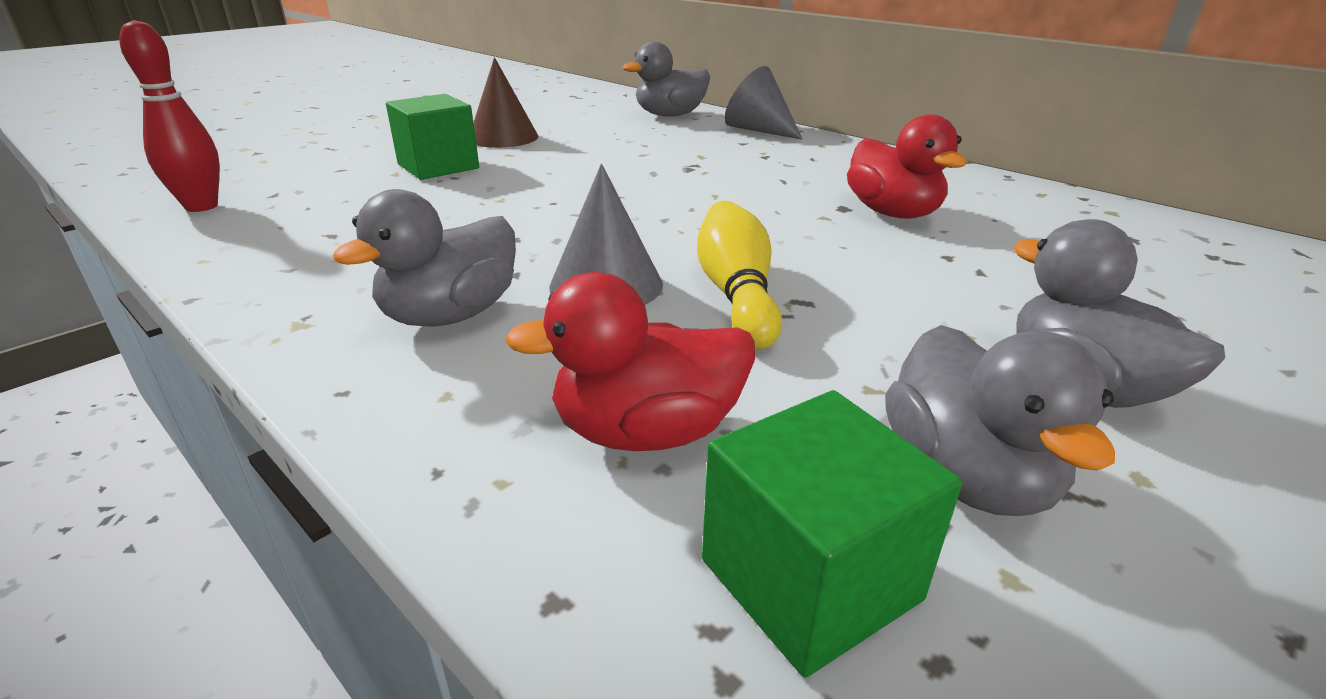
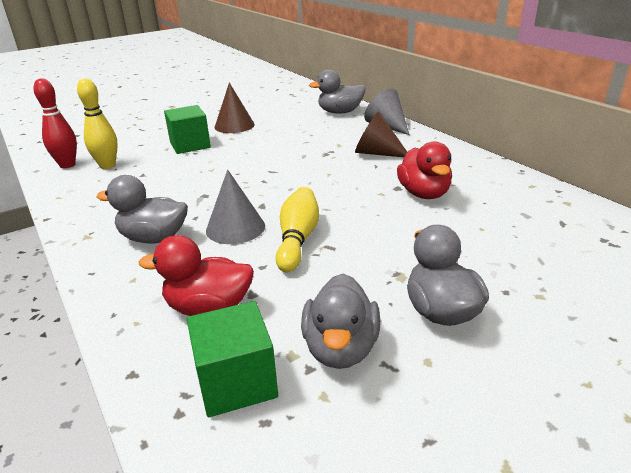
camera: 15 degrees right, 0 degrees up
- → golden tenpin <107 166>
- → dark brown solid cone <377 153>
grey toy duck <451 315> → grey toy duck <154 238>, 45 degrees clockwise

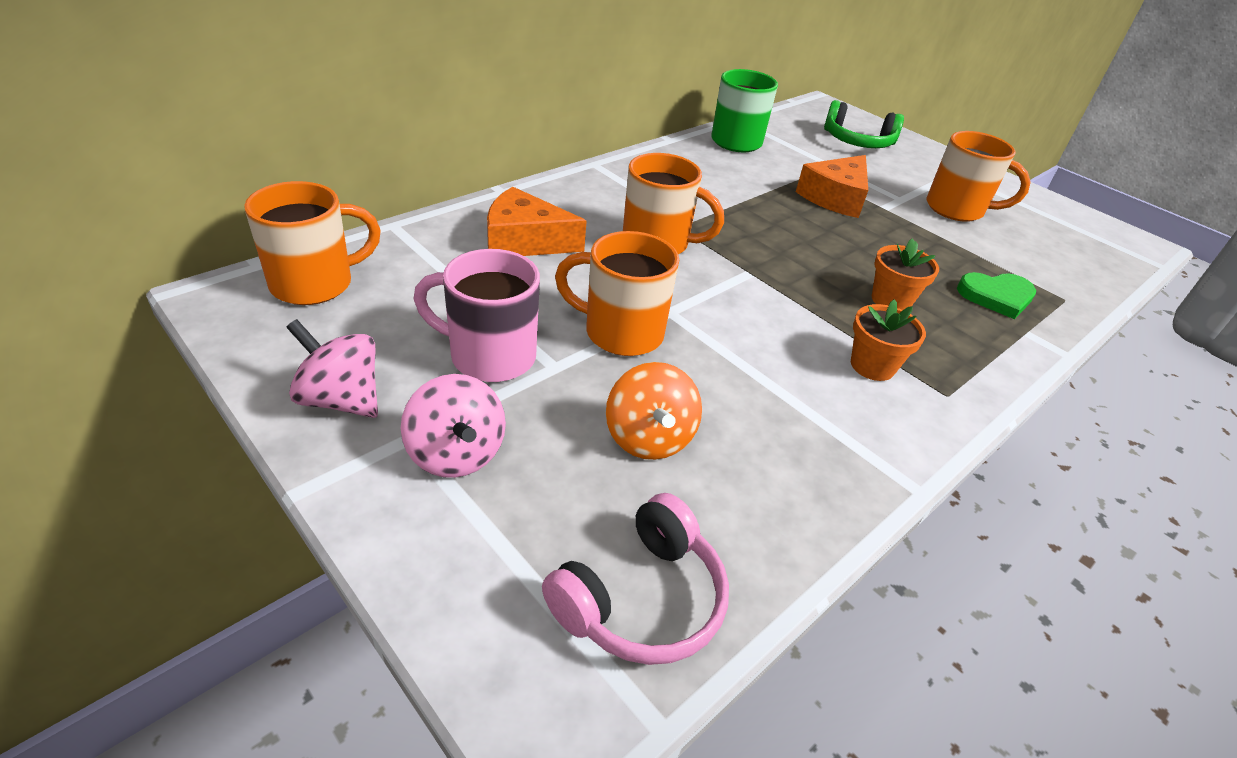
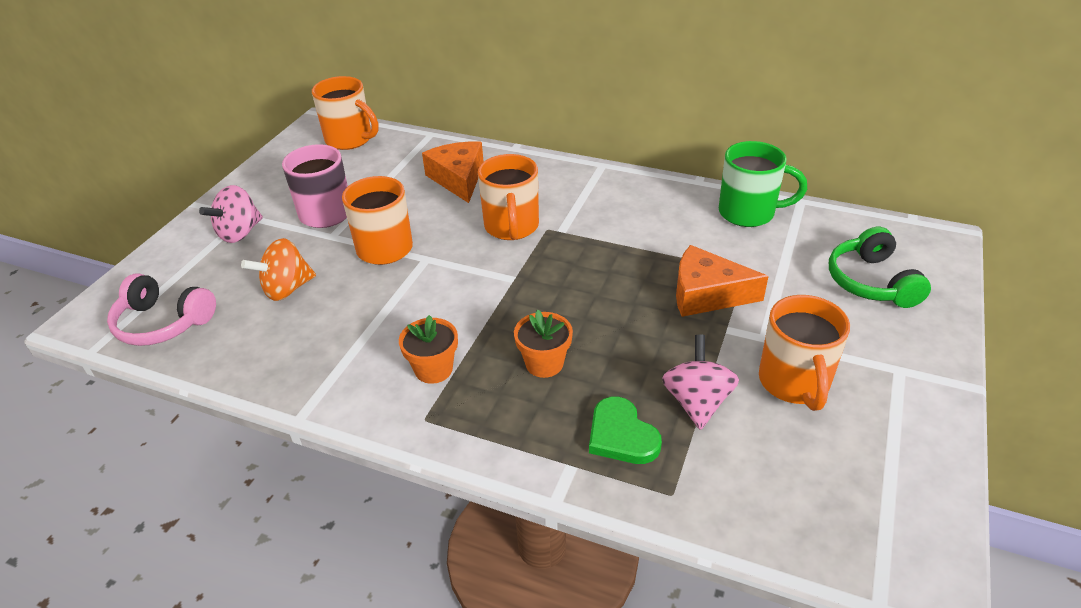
camera: 70 degrees right, 0 degrees up
rose-pink spinning top <341 399> → rose-pink spinning top <697 402>, move

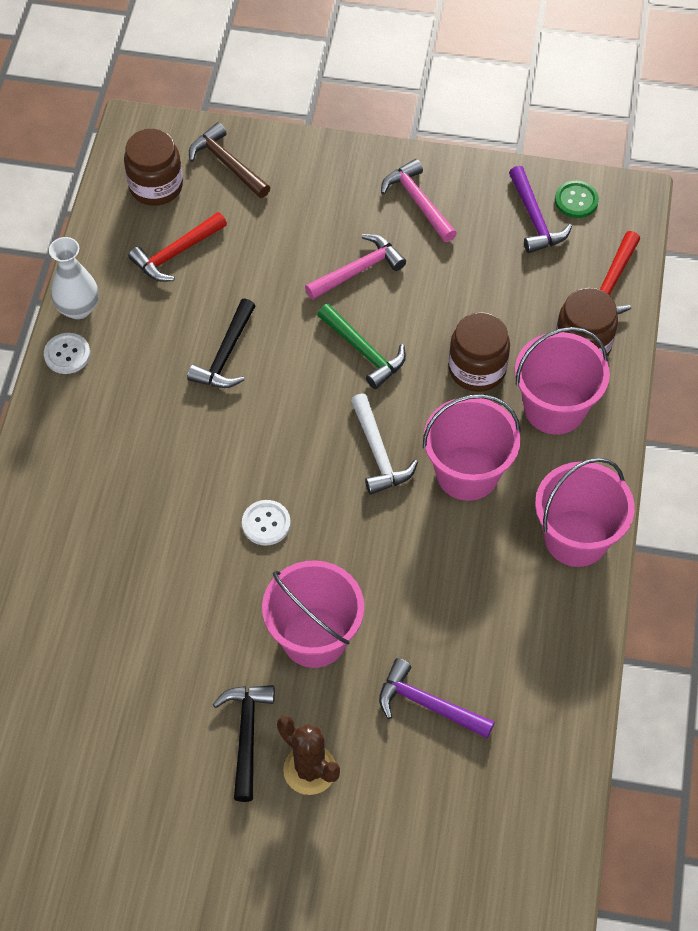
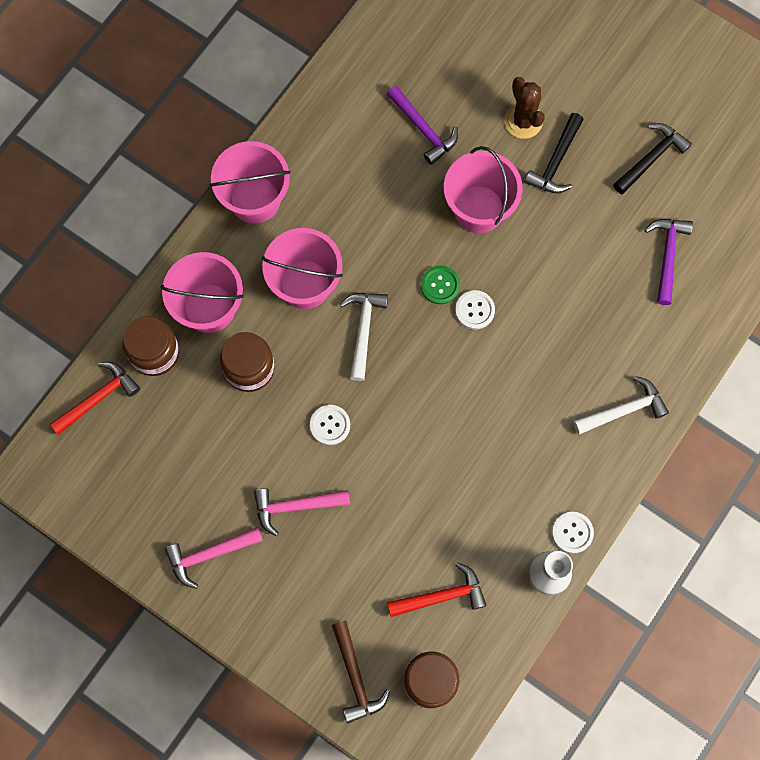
camera: 155 degrees left, 15 degrees up
- → white claw hammer <624 410>
jet-black claw hammer <226 355> → jet-black claw hammer <651 158>, move
royal purple claw hammer <535 219> → royal purple claw hammer <667 256>, move
leaf-green sewing button <576 200> → leaf-green sewing button <440 285>, move
leaf-green claw hammer <364 351> → white sewing button <330 425>
rose-pink claw hammer <418 202> → rose-pink claw hammer <209 555>, 75 degrees clockwise

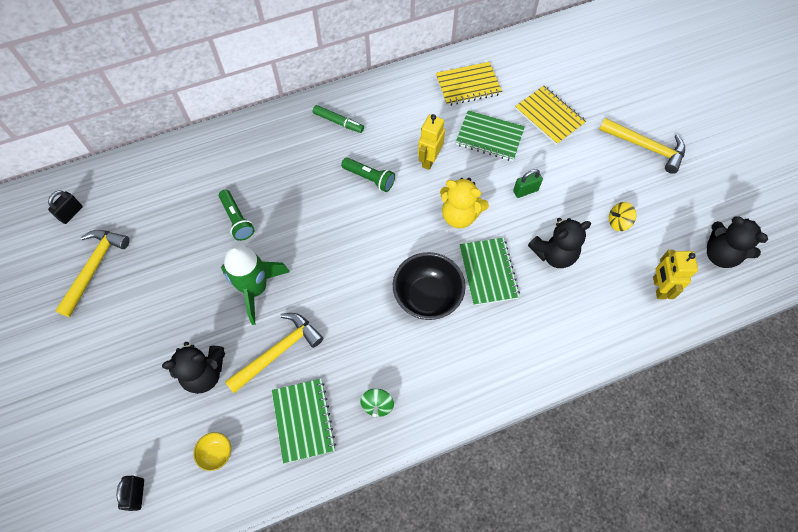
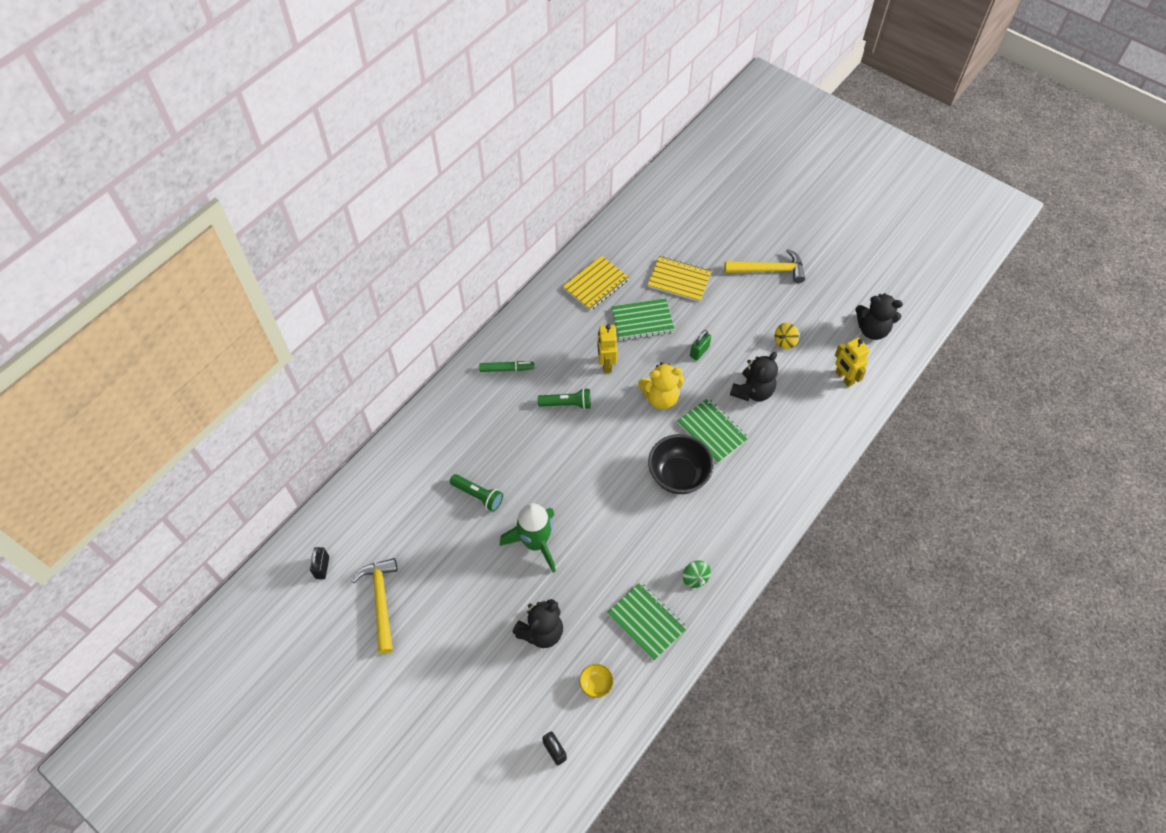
camera: 30 degrees left, 5 degrees down
golden claw hammer <278 352> → -

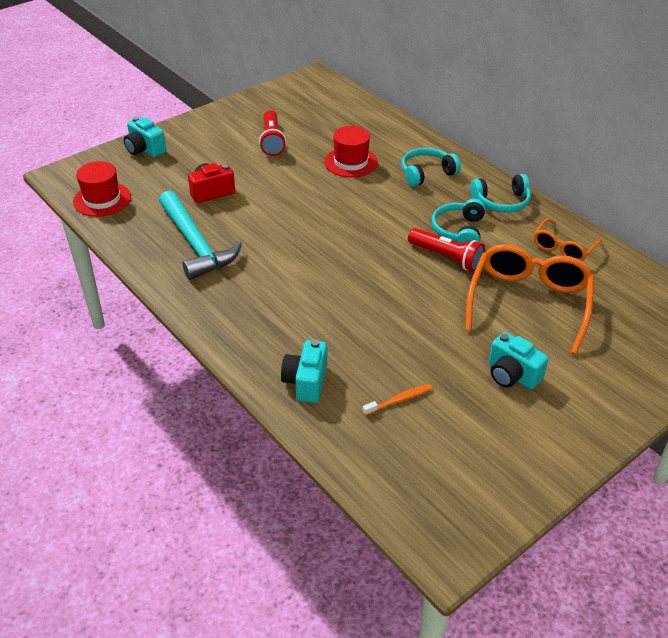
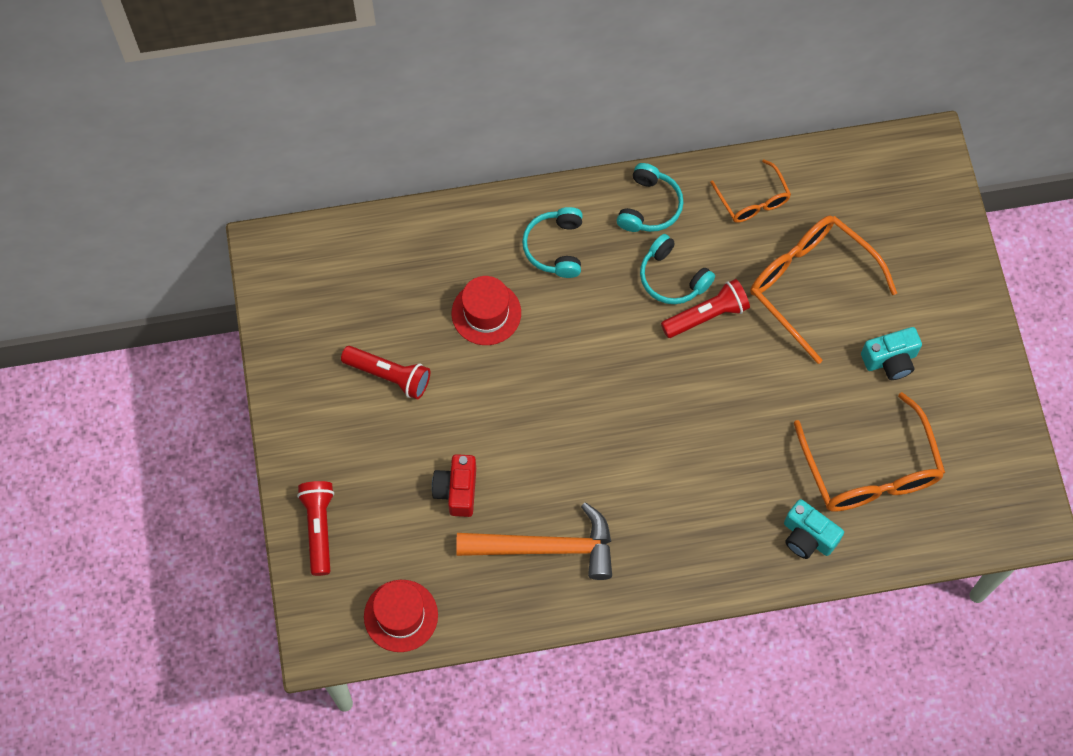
camera: 60 degrees left, 25 degrees up
aqua photo camera <145 149> → scarlet pocket torch <319 528>
bright orange tooth brush <399 400> → bright orange spectacles <870 470>
aqua claw hammer <196 244> → bright orange claw hammer <546 547>

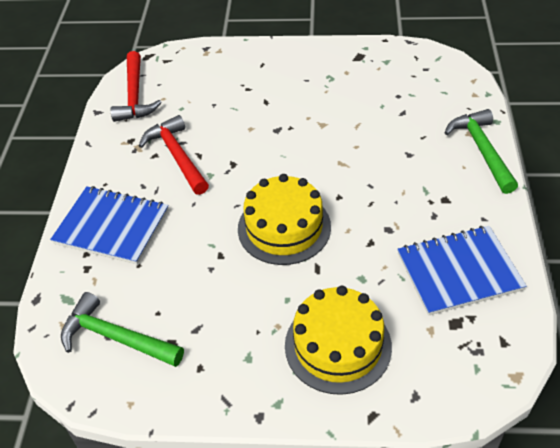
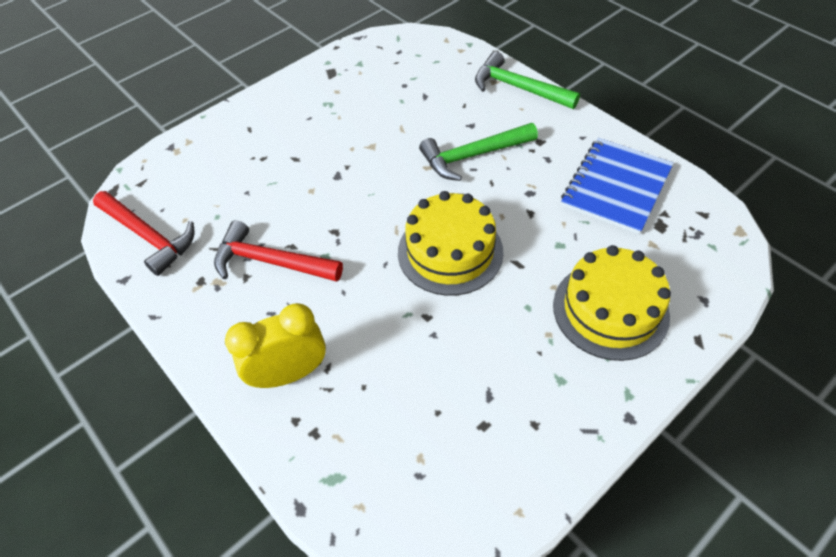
camera: 45 degrees left, 5 degrees up
leaf-green claw hammer <115 337> → leaf-green claw hammer <472 156>, move
royal blue notebook <112 226> → golden bedside clock <289 374>

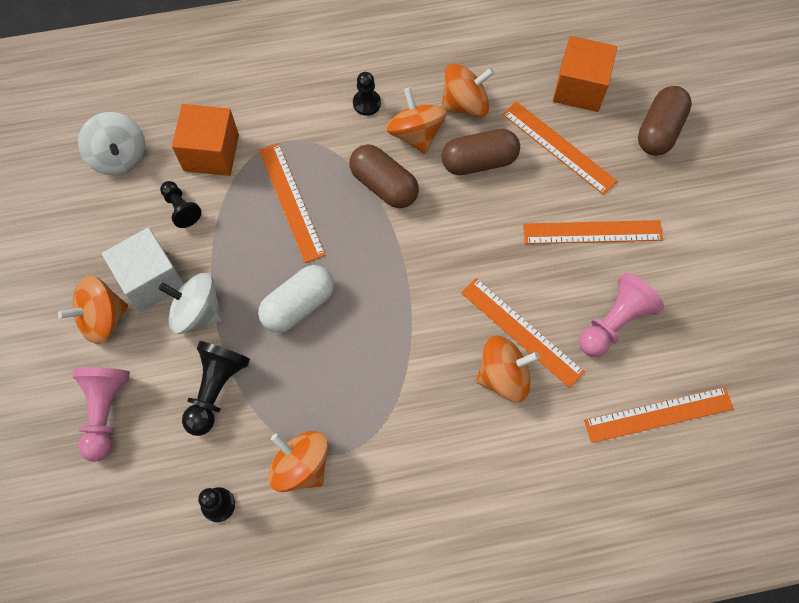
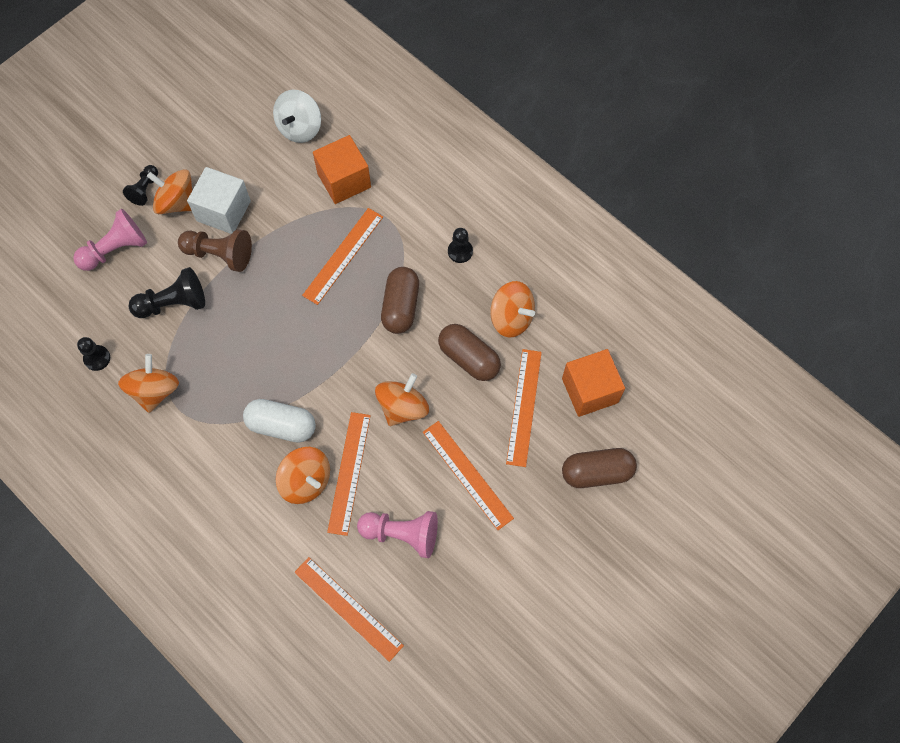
camera: 55 degrees right, 0 degrees up
jet-black pawn <181 208> → jet-black pawn <145 189>, move
white pill shape <298 305> → white pill shape <281 425>, move
bright orange spinning top <415 134> → bright orange spinning top <403 407>, move
white spinning top <197 312> → dark brown pawn <219 254>

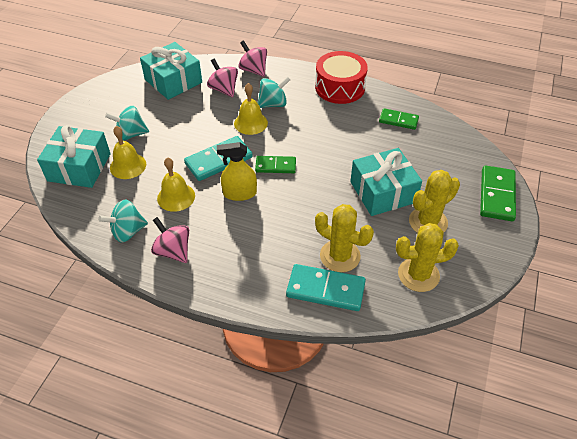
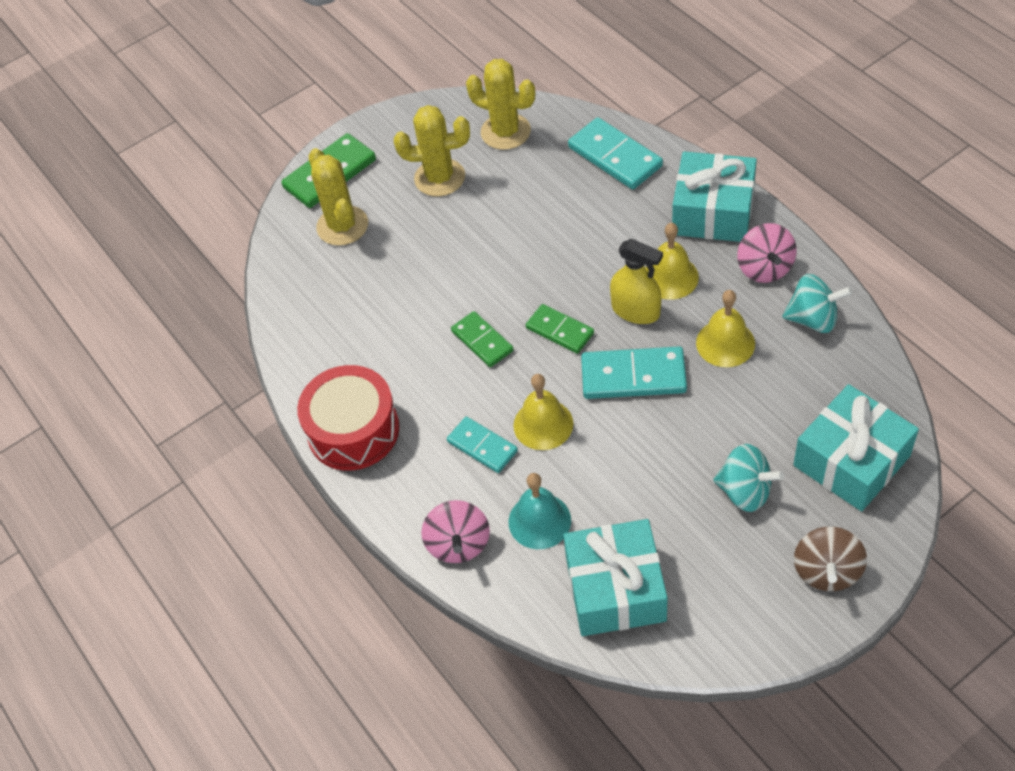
camera: 140 degrees left, 5 degrees up
- → dark brown spinning top <826 571>
golden hand bell <128 166> → golden hand bell <670 277>, move
golden cactus <340 256> → golden cactus <342 226>, move
aqua wrapped gift <383 192> → aqua wrapped gift <713 212>, move
leaf-green domino <398 120> → leaf-green domino <482 341>, move
rose-pink spinning top <224 89> → aqua hand bell <539 521>
aqua spinning top <273 104> → aqua domino <482 446>

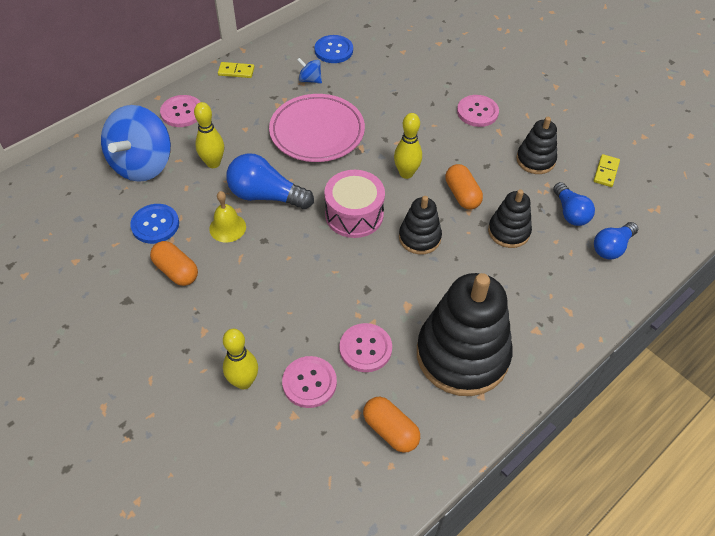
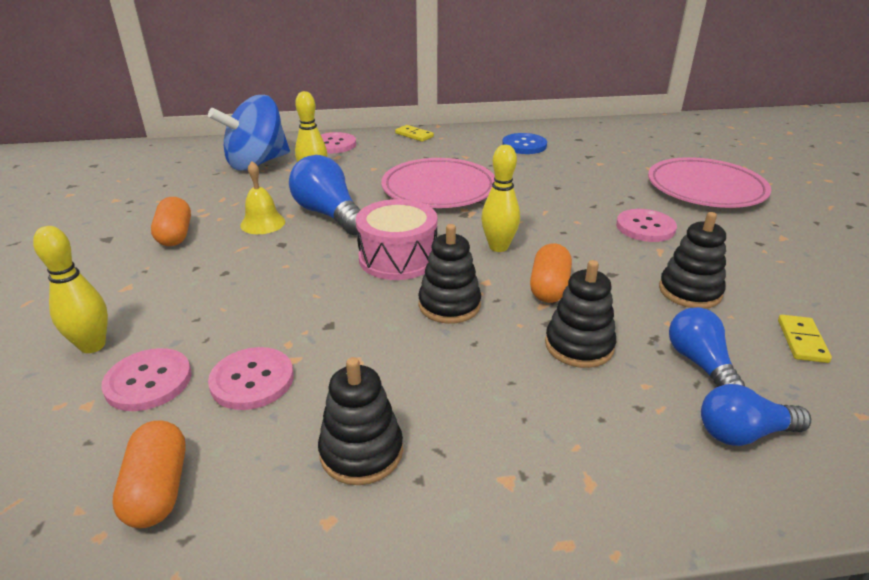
camera: 35 degrees right, 20 degrees down
royal blue sewing button <155 225> → -
royal blue spinning top <310 80> → -
- → rose-pink plate <705 189>
royal blue bulb <570 213> → royal blue bulb <699 363>, 150 degrees clockwise
golden domino <606 172> → golden domino <801 341>, 45 degrees counterclockwise
jet-black ring stacker <462 355> → jet-black ring stacker <361 452>, x0.51

